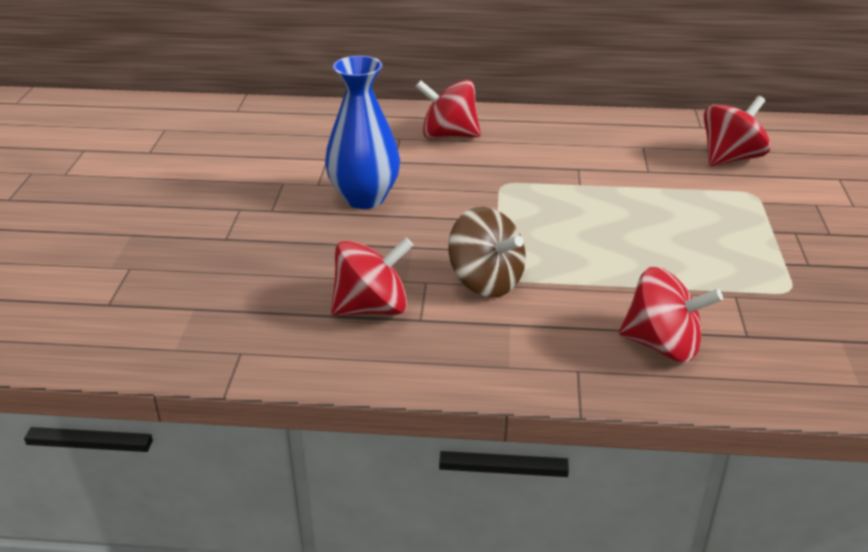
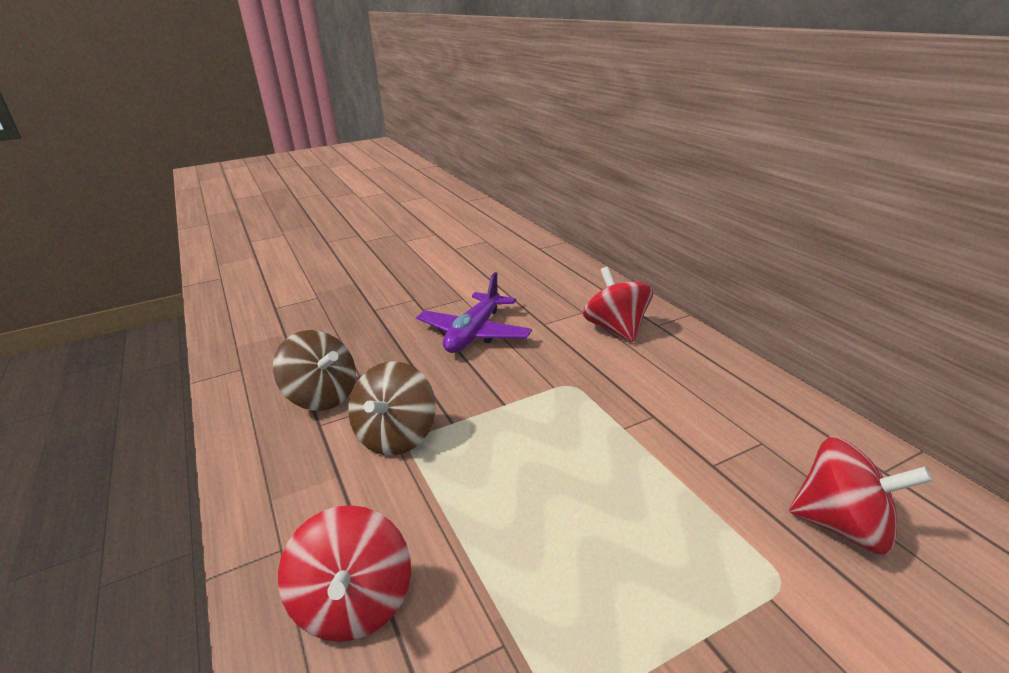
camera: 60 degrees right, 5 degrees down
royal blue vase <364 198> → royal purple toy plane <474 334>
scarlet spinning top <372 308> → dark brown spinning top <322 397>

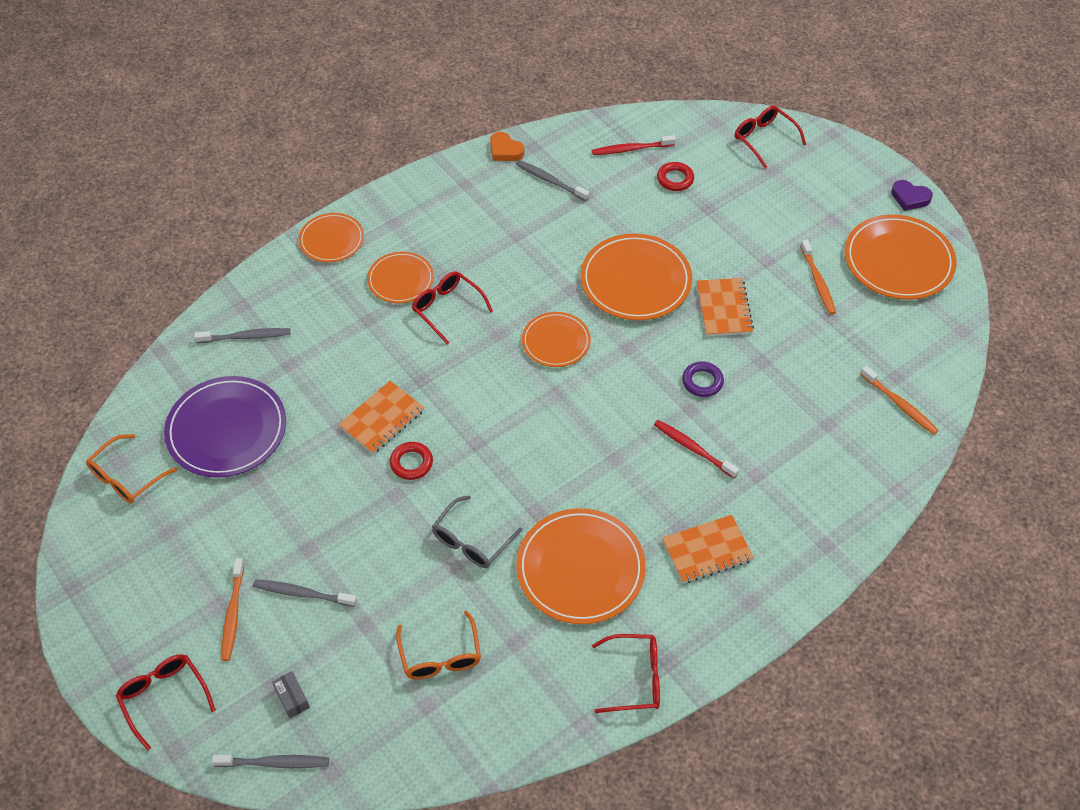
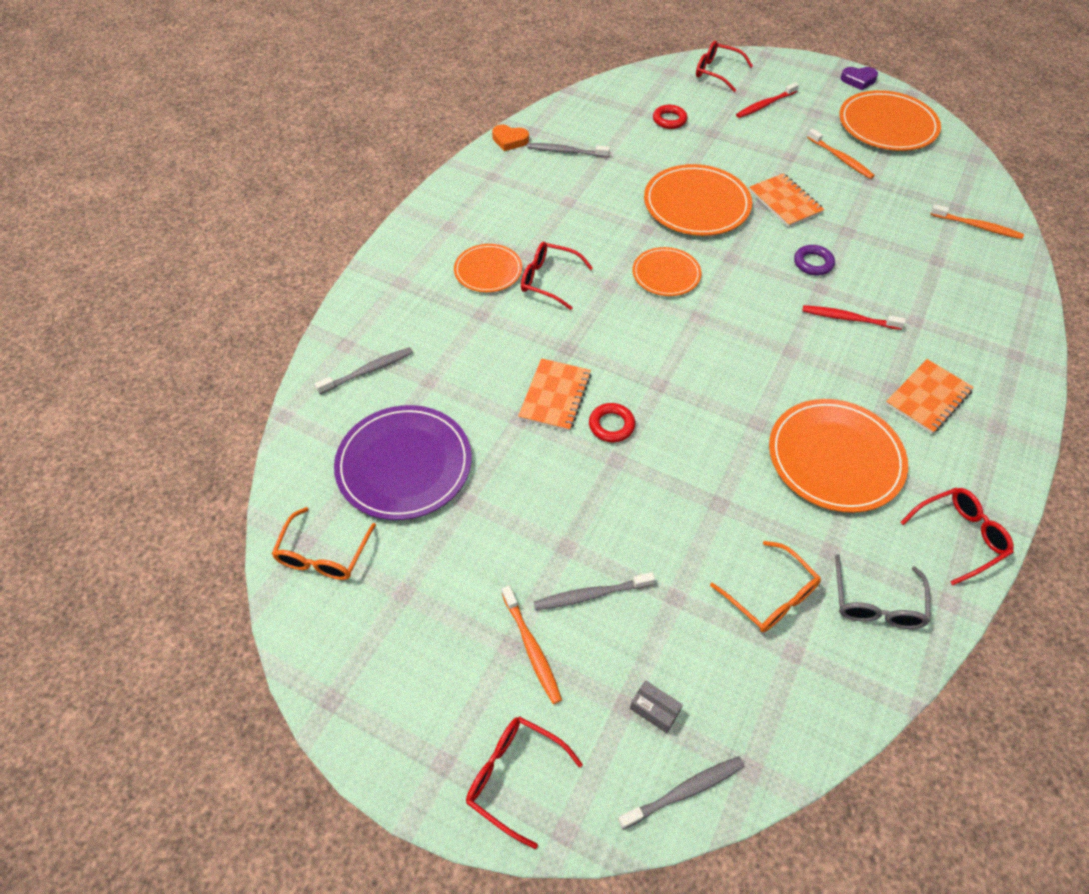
camera: 25 degrees left, 0 degrees up
bright orange plate <331 240> → -
grey spectacles <471 541> → grey spectacles <876 604>, move
scarlet tooth brush <631 149> → scarlet tooth brush <765 105>, move

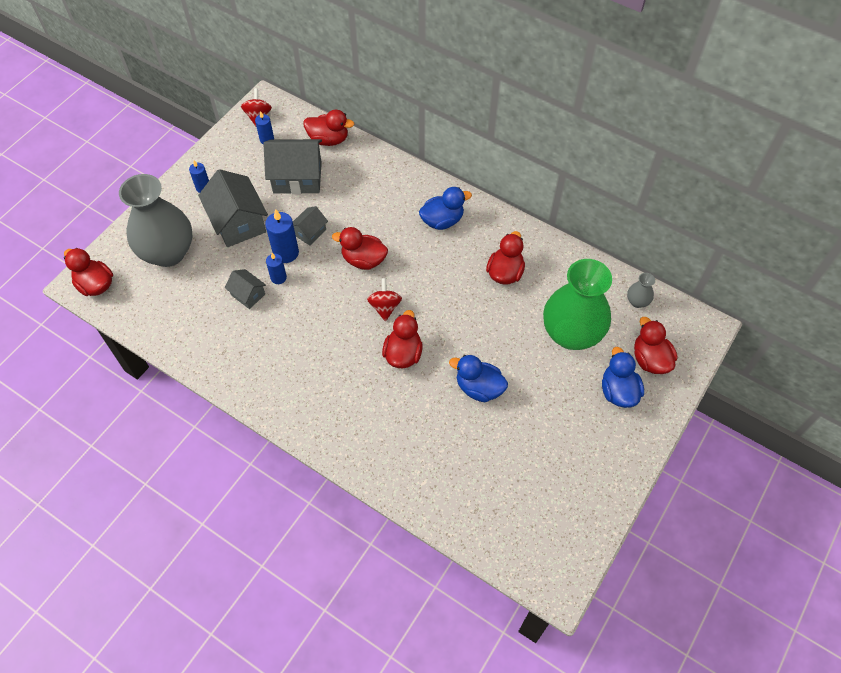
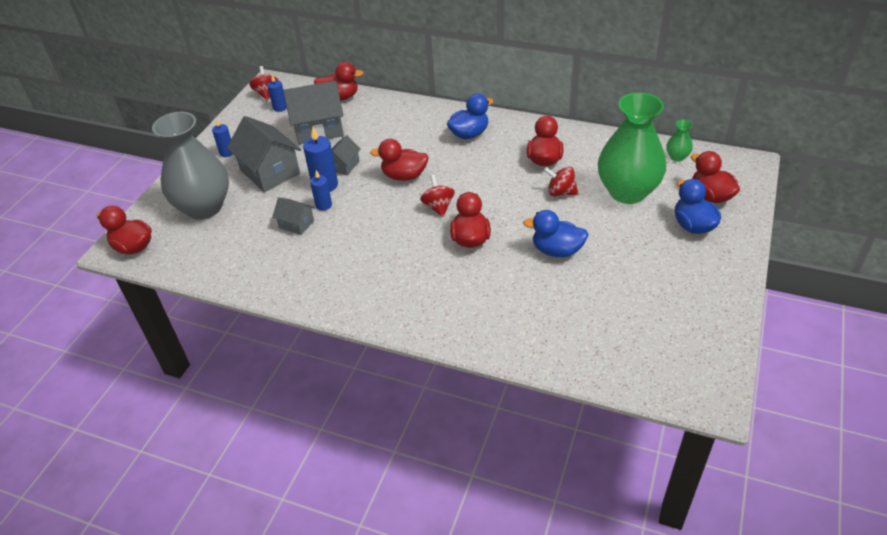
camera: 10 degrees left, 15 degrees down
- → scarlet spinning top <560 192>
grey vase <637 301> → leaf-green vase <677 157>

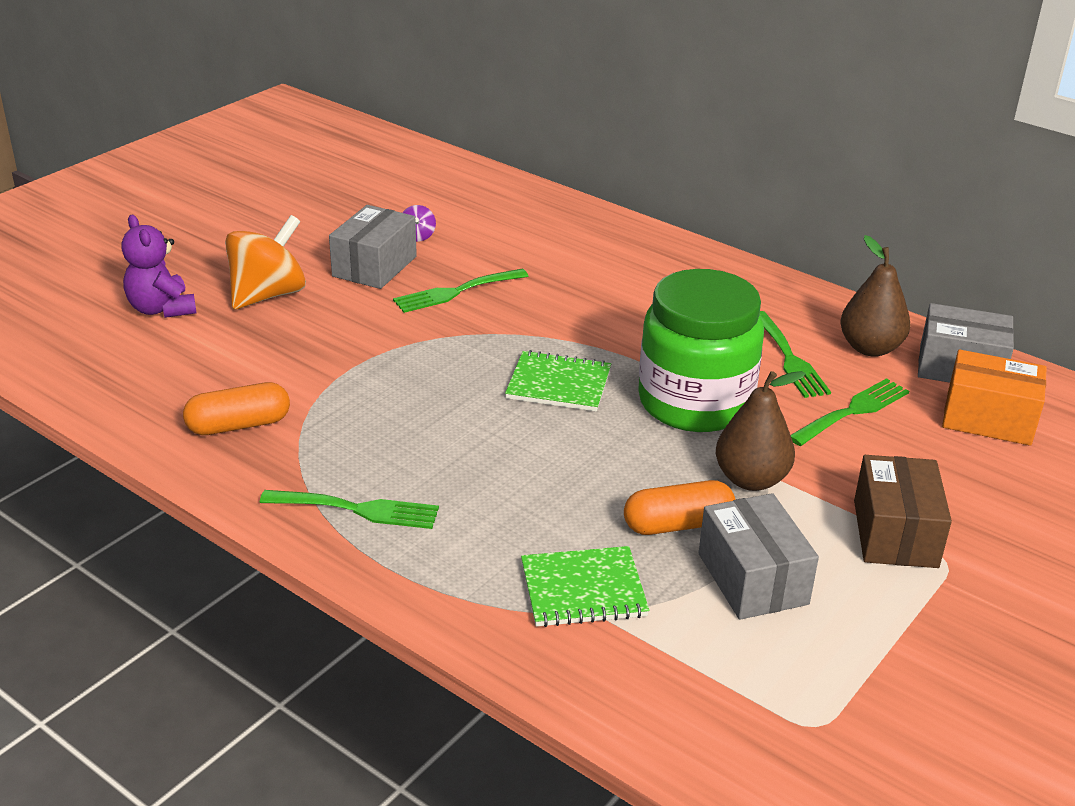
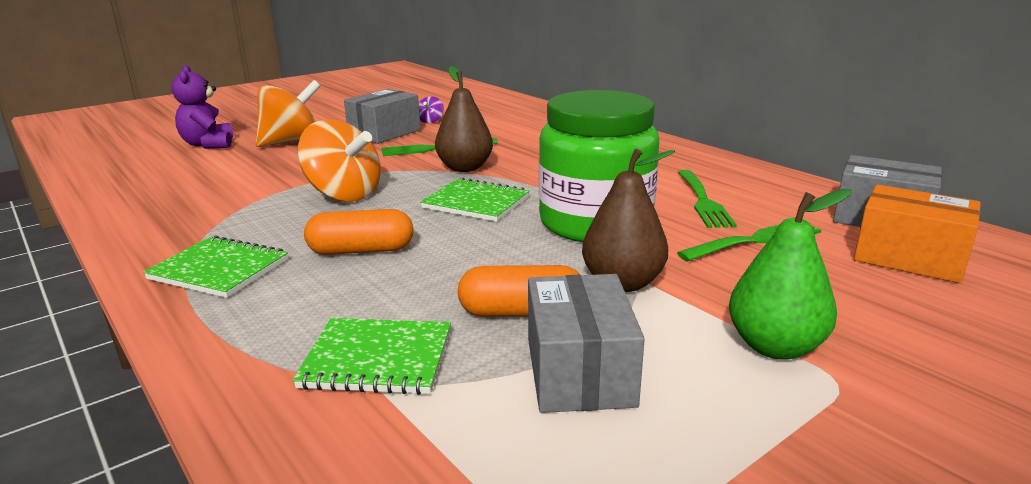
camera: 15 degrees right, 10 degrees down
- → bright orange spinning top <344 195>
bright orange pill shape <239 425> → bright orange pill shape <361 250>, move
dark brown toy pear <870 348> → dark brown toy pear <465 168>, move
leaf-green dinner fork <358 509> → leaf-green notebook <219 269>
dark brown box <895 533> → leaf-green toy pear <775 347>

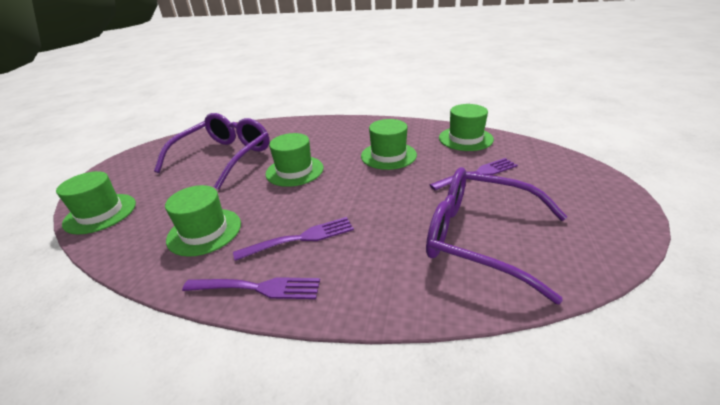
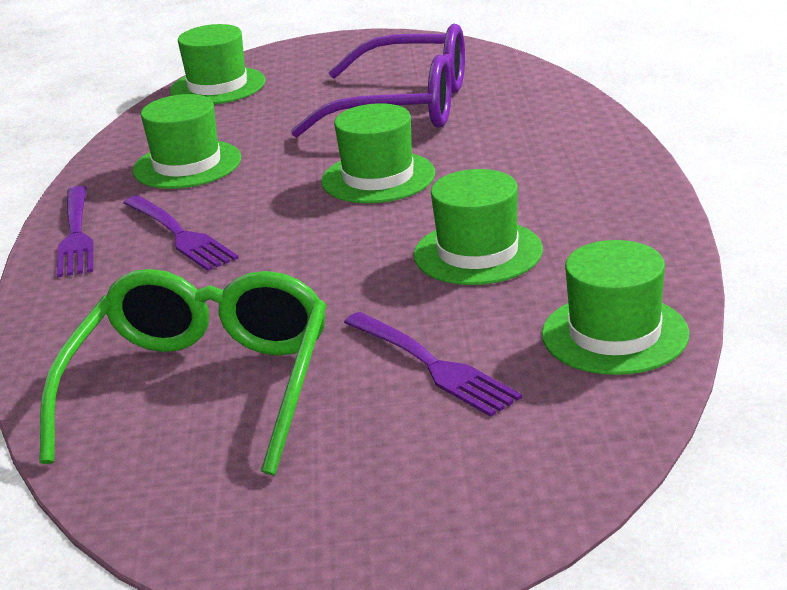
camera: 75 degrees right, 5 degrees down
royal purple spectacles <479 237> → leaf-green spectacles <202 387>

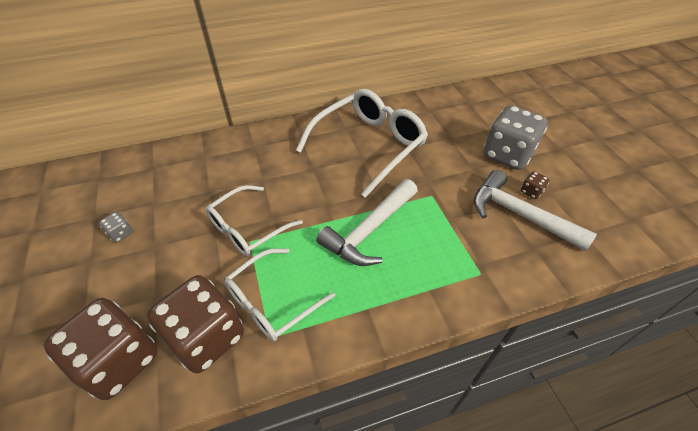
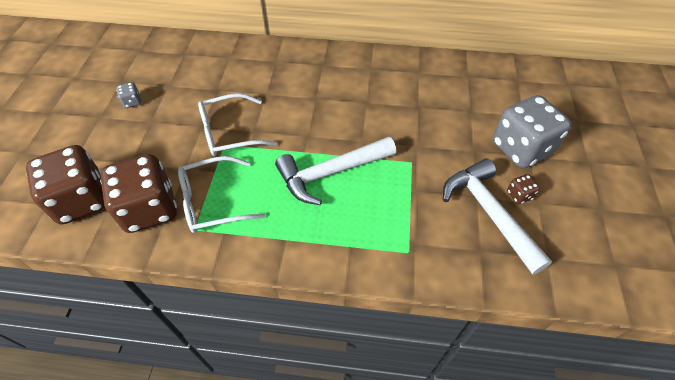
camera: 25 degrees right, 5 degrees up
white spectacles <368 146> → -

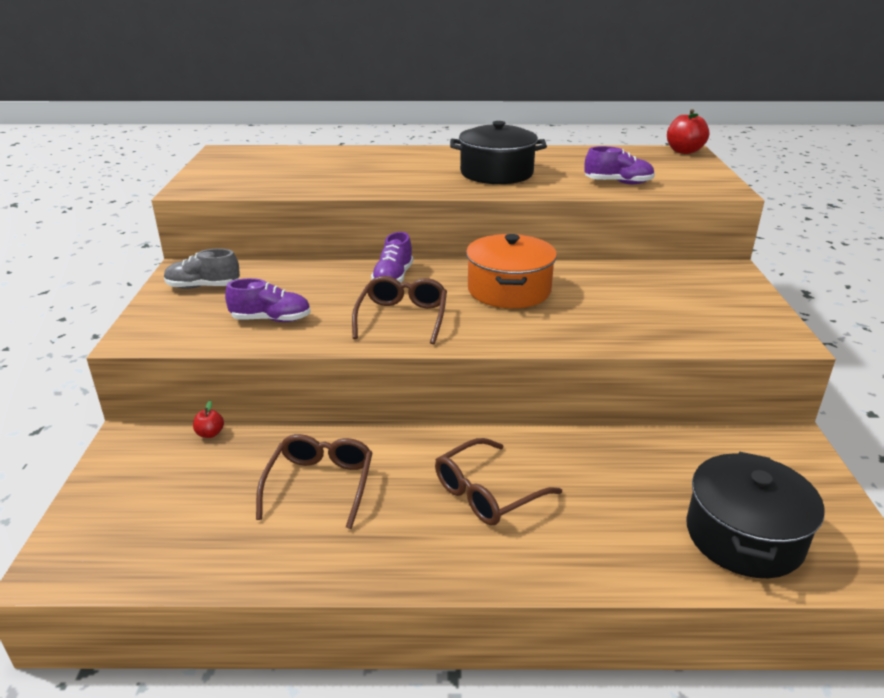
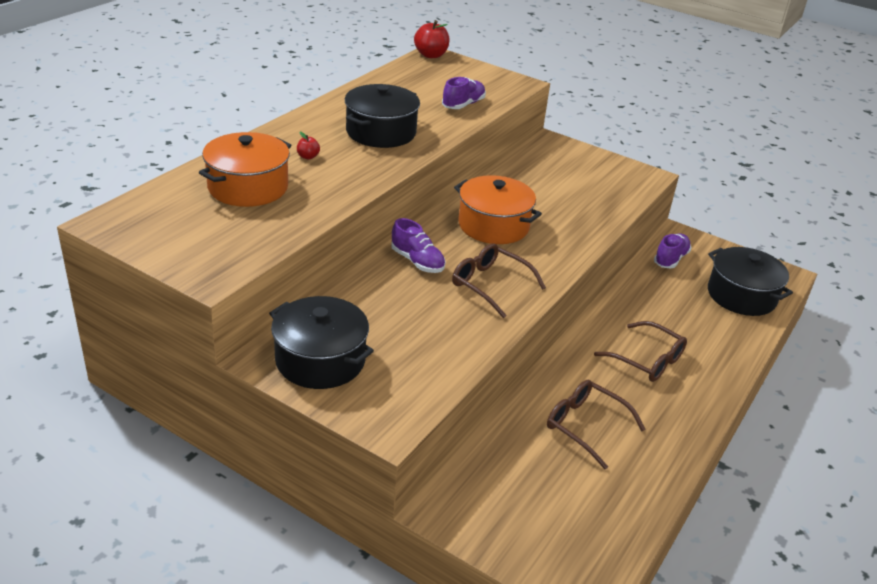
camera: 60 degrees left, 5 degrees up
- → bright orange stockpot <248 187>
scarlet toy apple <210 433> → scarlet toy apple <308 157>, move
royal purple shoe <271 319> → royal purple shoe <670 259>, move
grey shoe <203 287> → jet-black stockpot <320 360>
dark brown spectacles <487 493> → dark brown spectacles <646 360>, 45 degrees counterclockwise

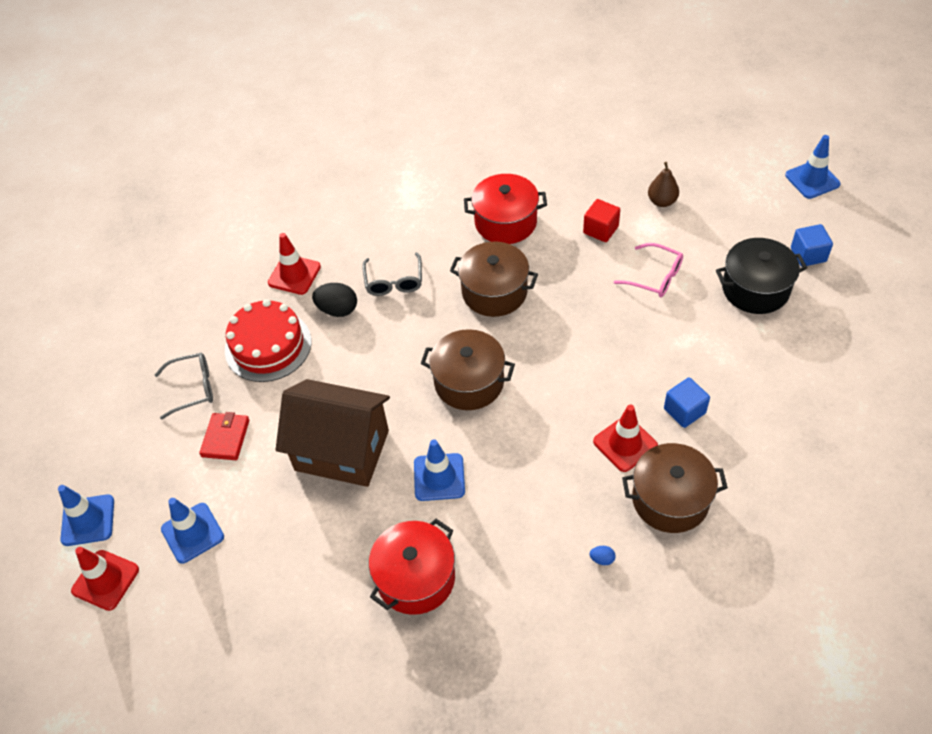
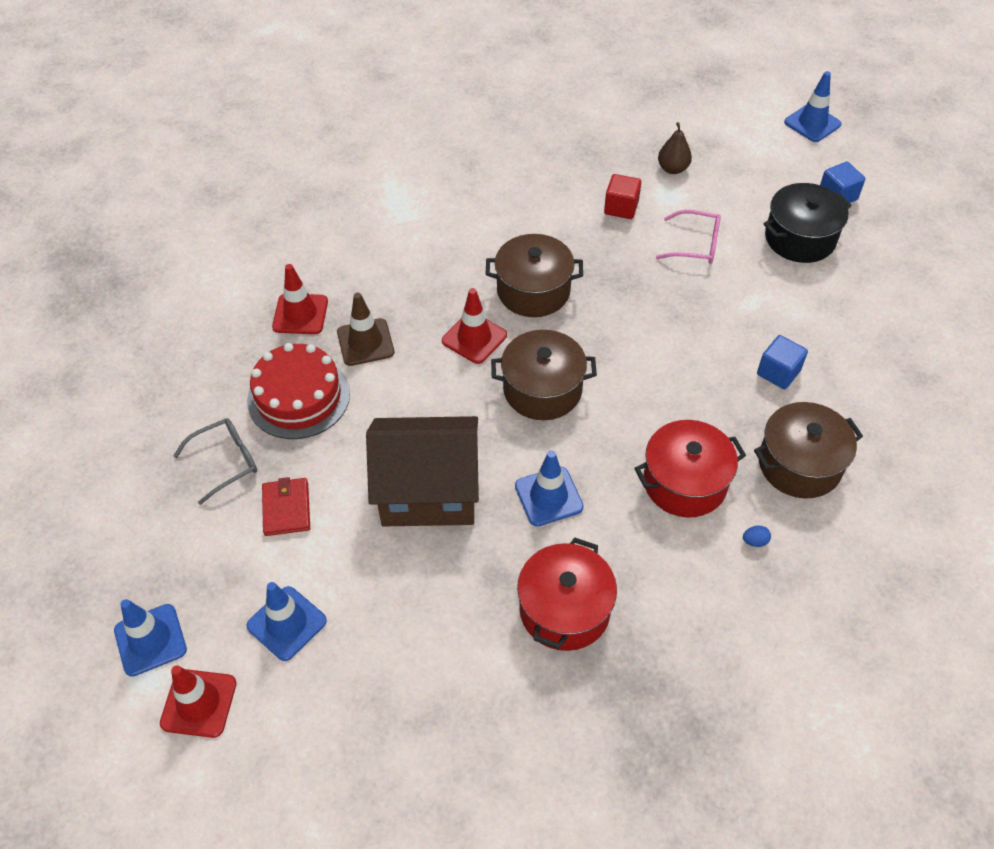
camera: 20 degrees left, 0 degrees up
grey spectacles <394 281> → -
scarlet stockpot <505 222> → scarlet stockpot <684 482>, move
scarlet road cone <625 444> → scarlet road cone <474 338>, move
jet-black toy egg <338 310> → dark brown road cone <365 342>

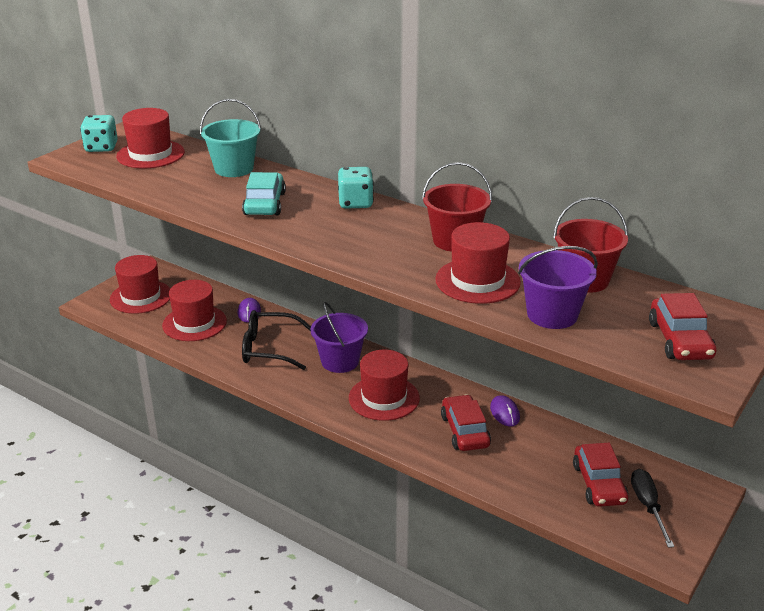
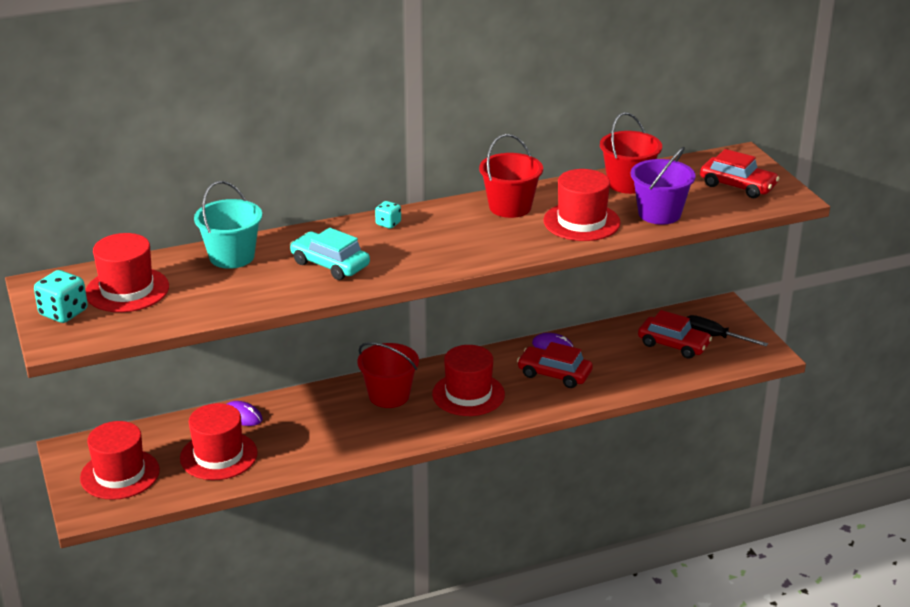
camera: 55 degrees left, 0 degrees up
jet-black spectacles <269 349> → -
royal purple bucket <340 361> → scarlet bucket <389 395>
aqua dice <355 203> → aqua dice <388 224>, x0.59

